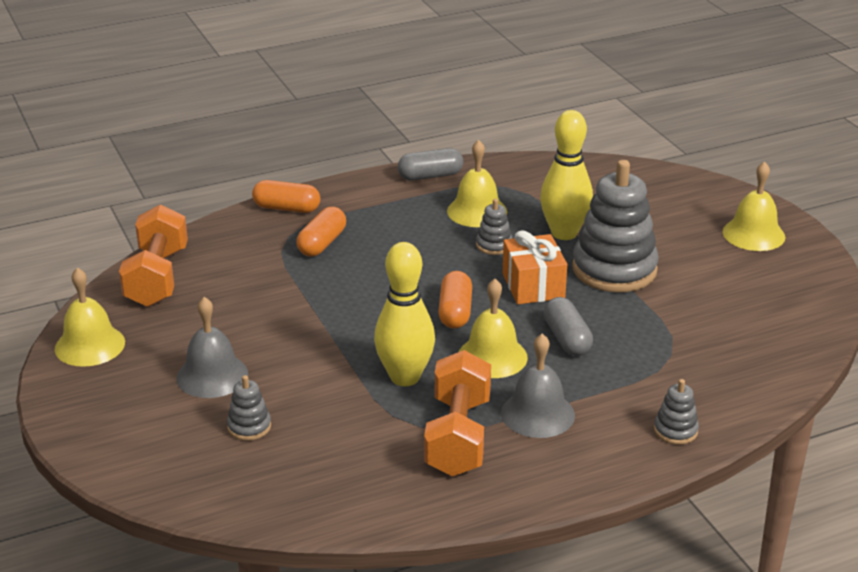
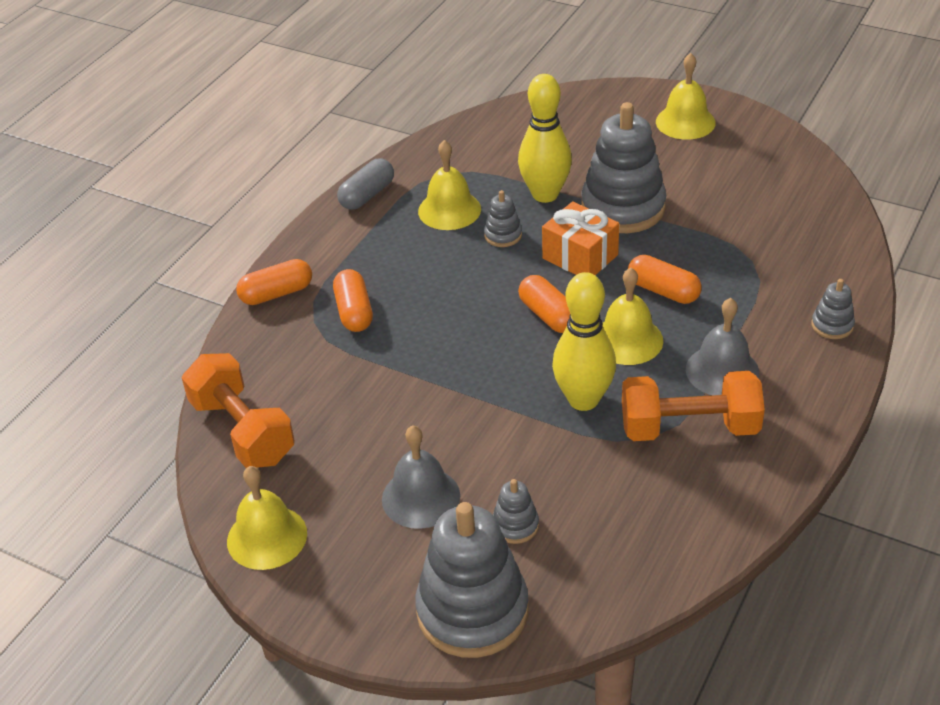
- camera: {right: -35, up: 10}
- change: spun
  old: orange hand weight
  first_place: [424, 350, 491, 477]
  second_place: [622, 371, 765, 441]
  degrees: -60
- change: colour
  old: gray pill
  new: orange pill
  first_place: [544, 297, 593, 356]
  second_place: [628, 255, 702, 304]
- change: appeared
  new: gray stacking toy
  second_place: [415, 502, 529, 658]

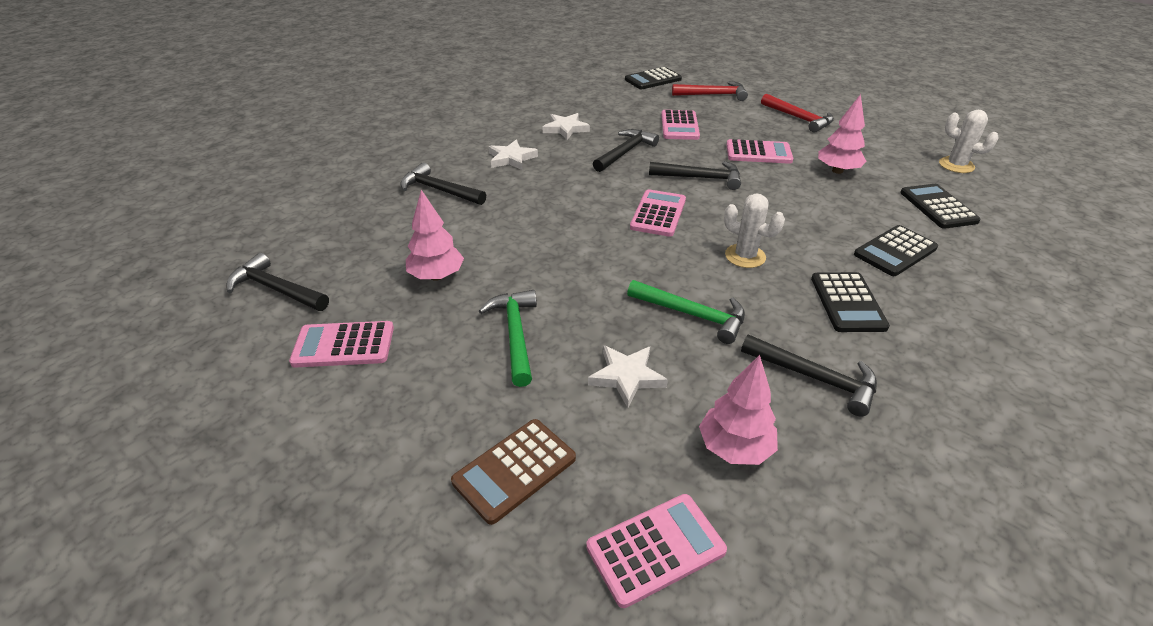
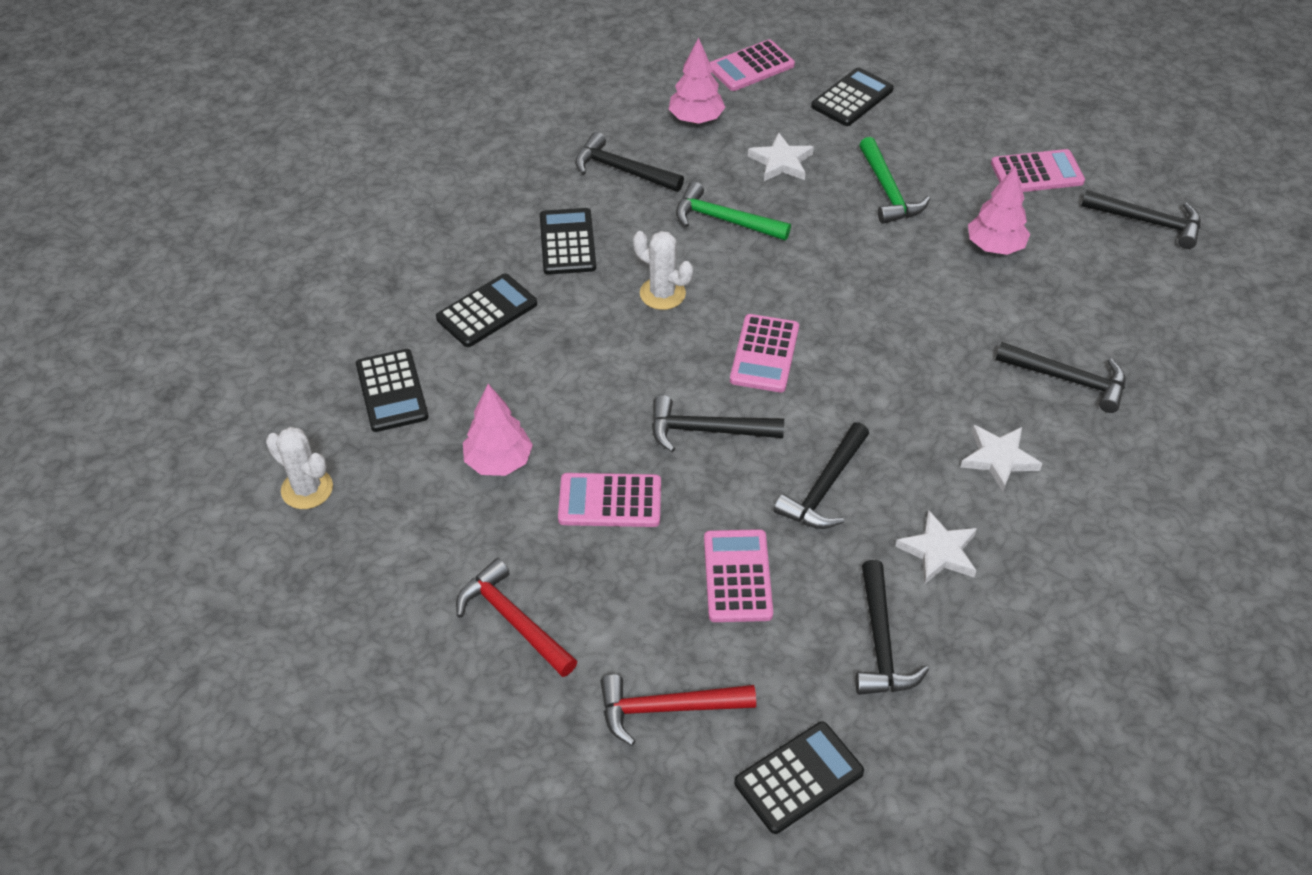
- camera: {right: 175, up: 10}
- change: colour
  old: russet adding machine
  new: jet-black adding machine
  first_place: [451, 419, 576, 525]
  second_place: [811, 67, 894, 126]
- change: appeared
  new: jet-black carpenter's hammer
  second_place: [855, 560, 929, 695]

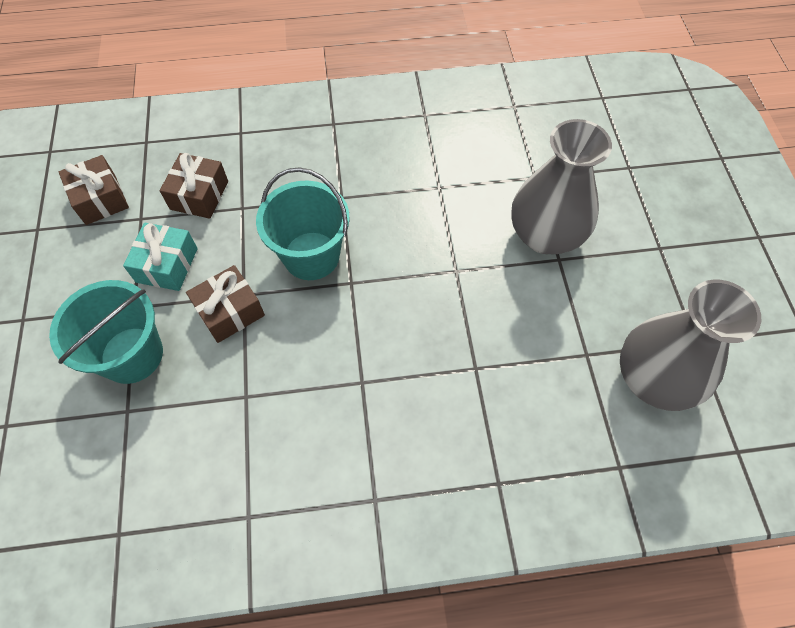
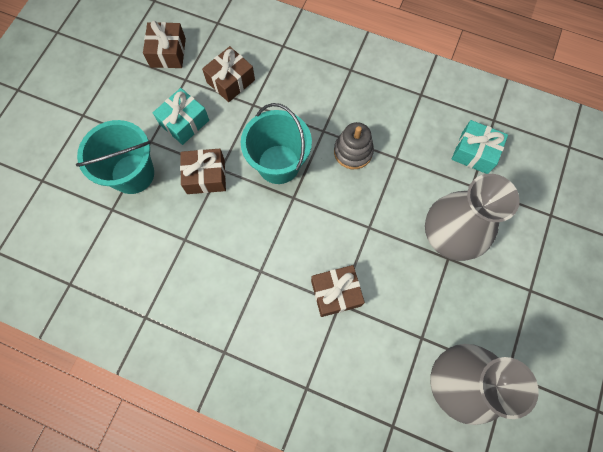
- camera: {right: 30, up: 10}
- change: appeared
  new: russet present
  second_place: [311, 265, 365, 317]
- change: appeared
  new: gray stacking toy
  second_place: [334, 122, 374, 169]
- change: appeared
  new: aqua present
  second_place: [451, 120, 508, 174]

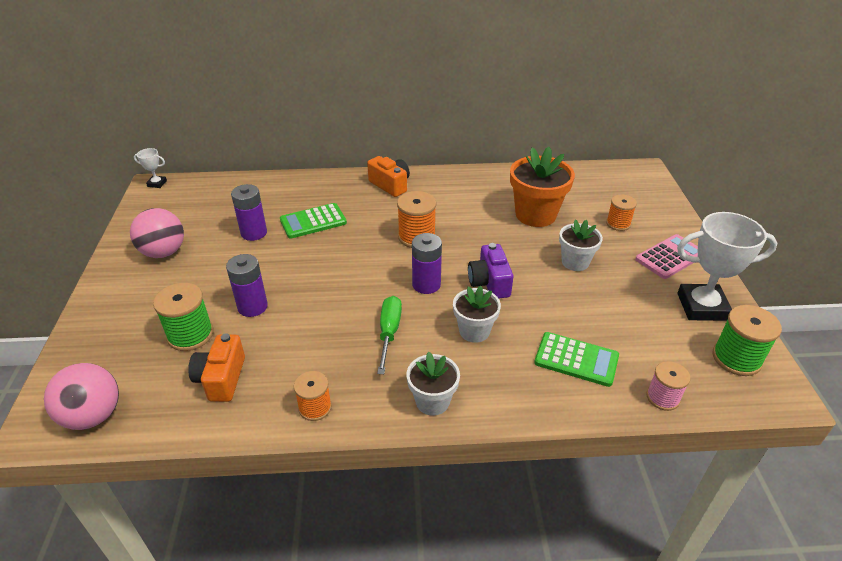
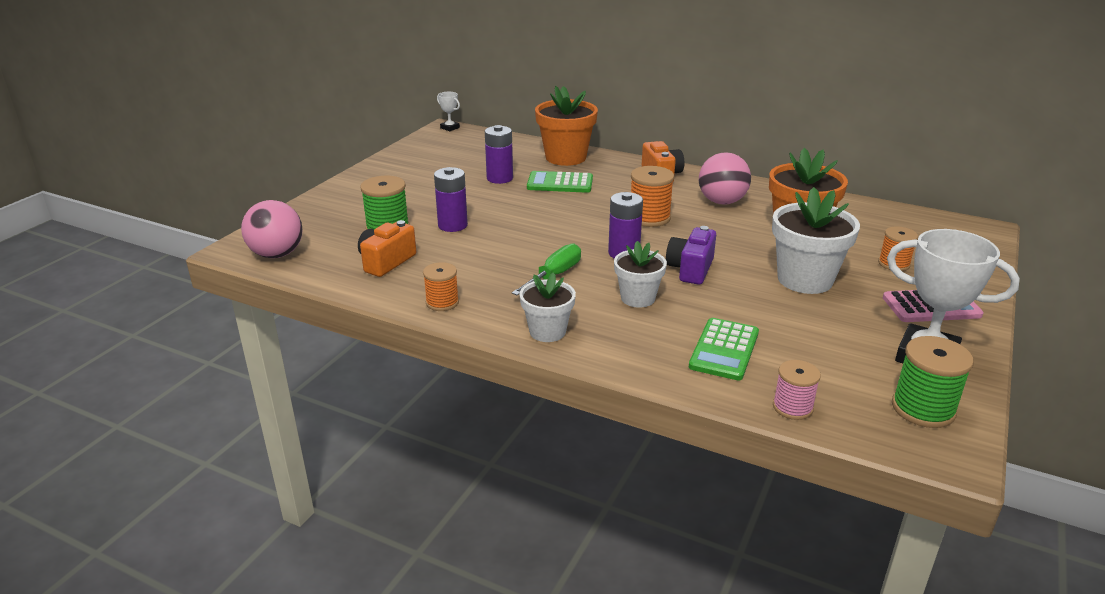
- camera: {right: 30, up: -10}
- change: relocated
  old: pink ball
  first_place: [130, 208, 184, 258]
  second_place: [699, 153, 751, 205]
- change: spun
  old: emerald adding machine
  first_place: [534, 332, 619, 387]
  second_place: [689, 318, 759, 381]
  degrees: 60
- change: size
  old: snow-white plant pot
  first_place: [559, 219, 603, 271]
  second_place: [772, 187, 860, 294]
  factor: 1.63
- change: appeared
  new: orange plant pot
  second_place: [535, 86, 598, 166]

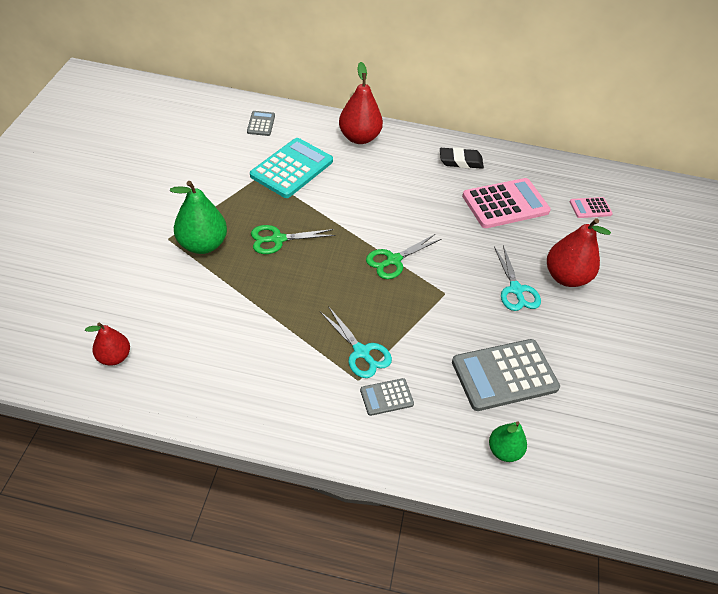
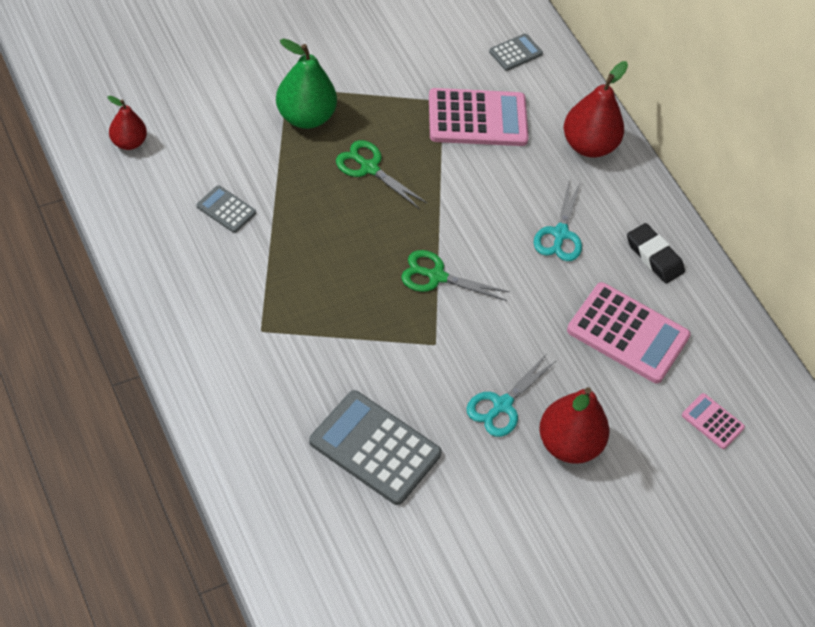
- camera: {right: 50, up: 5}
- change: colour
  old: aqua adding machine
  new: pink adding machine
  first_place: [250, 138, 333, 198]
  second_place: [429, 88, 529, 146]
- change: relocated
  old: aqua shears
  first_place: [320, 306, 392, 378]
  second_place: [534, 178, 582, 261]
- change: relocated
  old: gray adding machine
  first_place: [360, 378, 414, 416]
  second_place: [197, 185, 256, 233]
- change: missing
  old: emerald pear
  first_place: [489, 421, 527, 462]

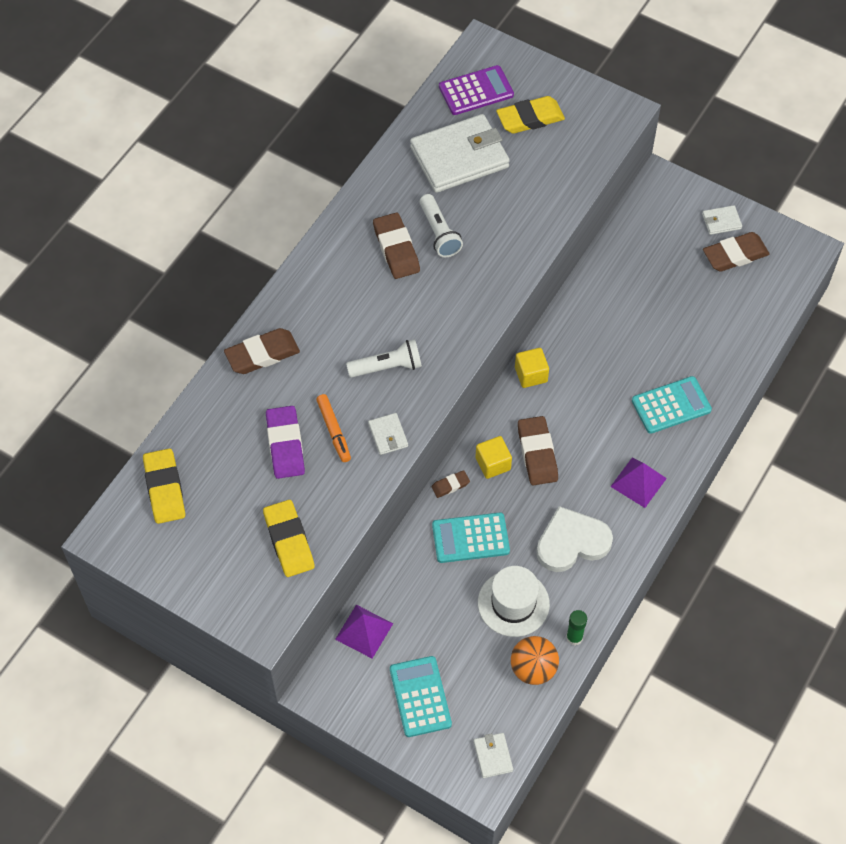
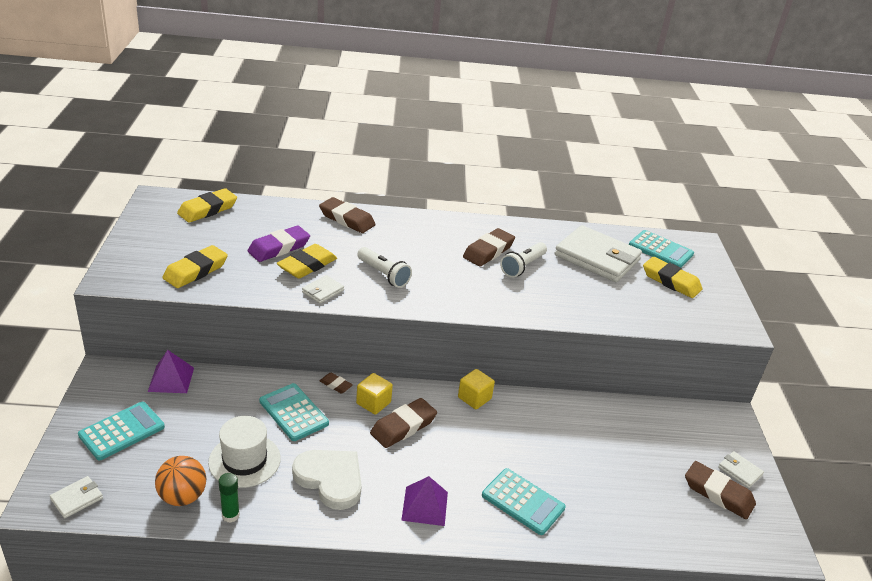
- camera: {right: 55, up: -25}
- change: exchanged
  old: orange marker
  new: bright yellow gum eraser
  first_place: [316, 394, 351, 462]
  second_place: [277, 244, 337, 279]
- change: colour
  old: violet adding machine
  new: aqua adding machine
  first_place: [439, 65, 514, 115]
  second_place: [629, 230, 694, 267]

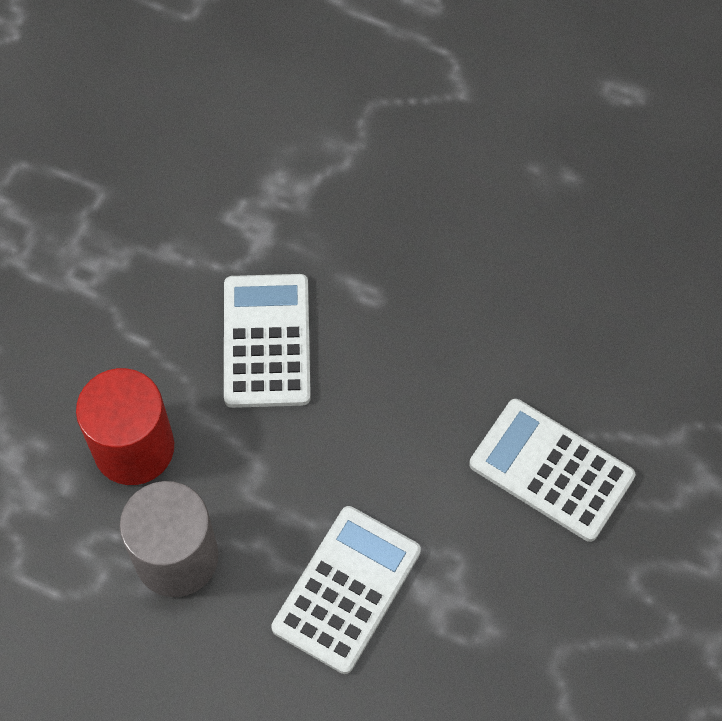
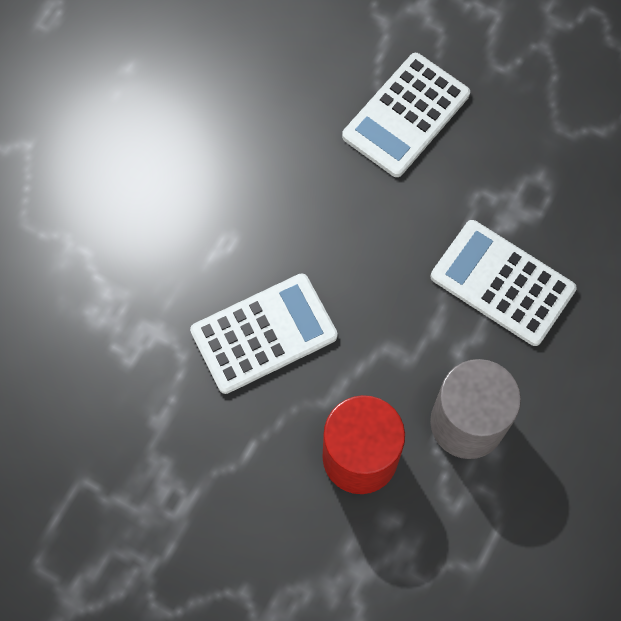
- camera: {right: -85, up: 5}
- change: spun
  old: snow-white adding machine
  first_place: [224, 274, 311, 408]
  second_place: [190, 273, 338, 394]
  degrees: 150

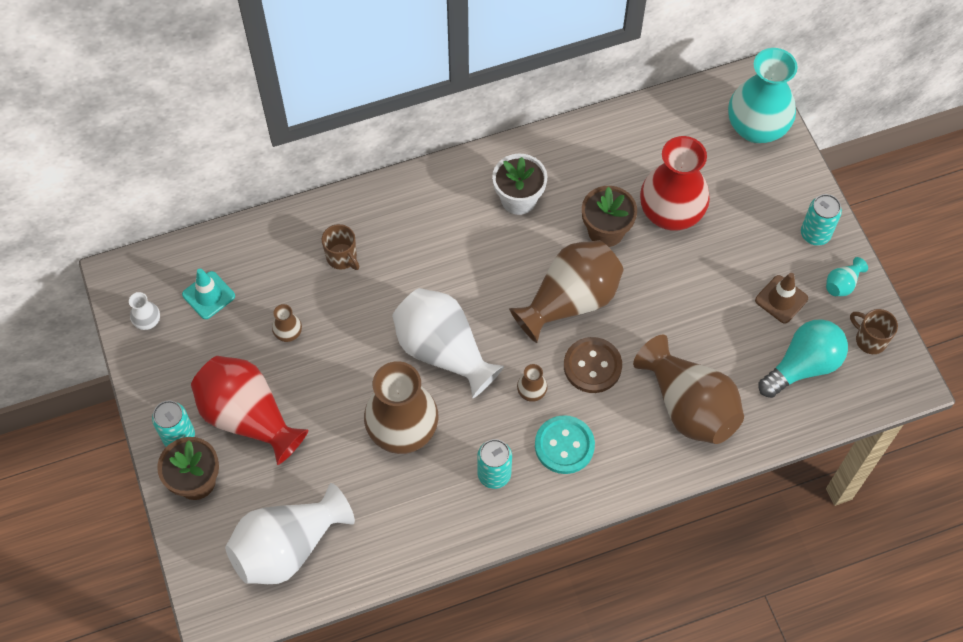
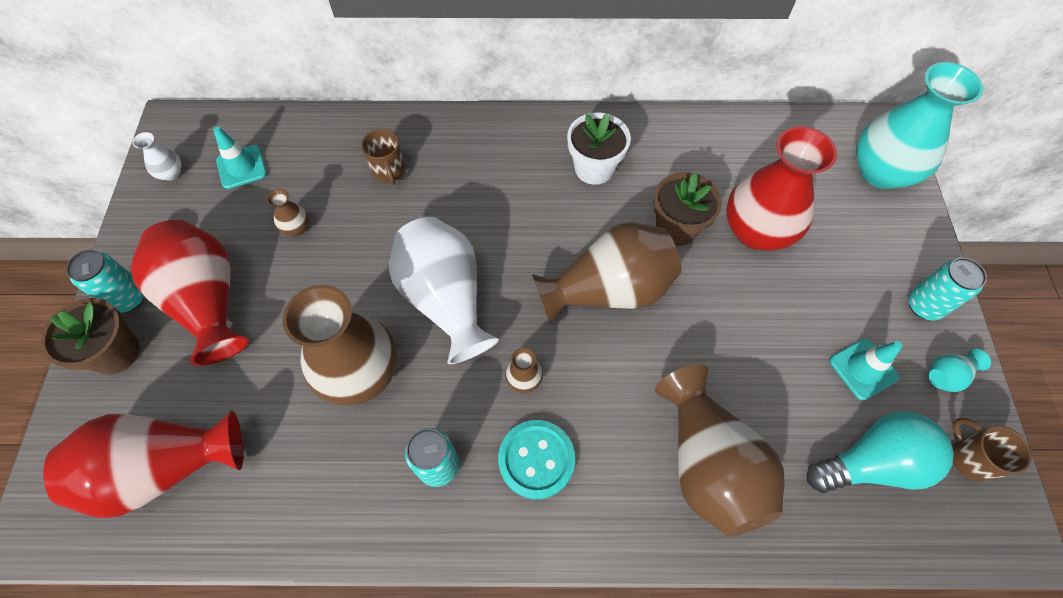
- camera: {right: 20, up: 0}
- change: colour
  old: snow-white flower vase
  new: crimson flower vase
  first_place: [225, 483, 355, 584]
  second_place: [43, 410, 243, 518]
- change: missing
  old: russet shirt button
  first_place: [564, 337, 622, 393]
- change: colour
  old: russet safety cone
  new: aqua safety cone
  first_place: [755, 273, 808, 323]
  second_place: [830, 339, 902, 400]

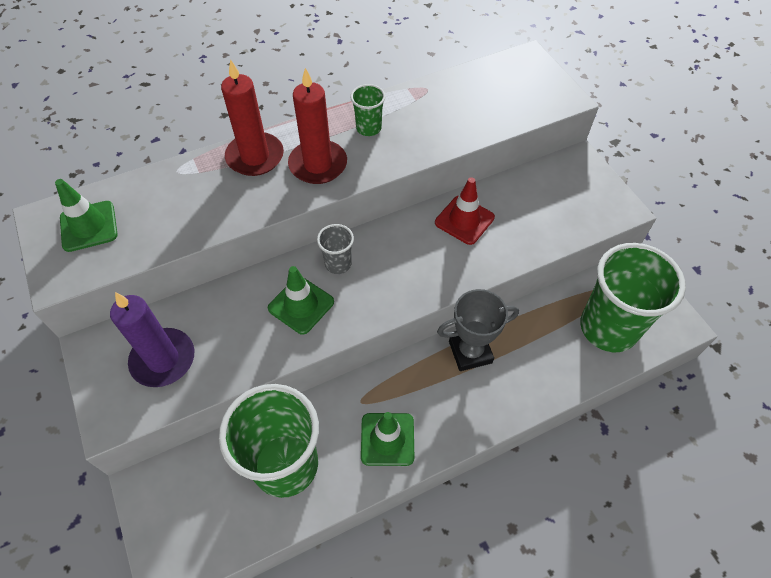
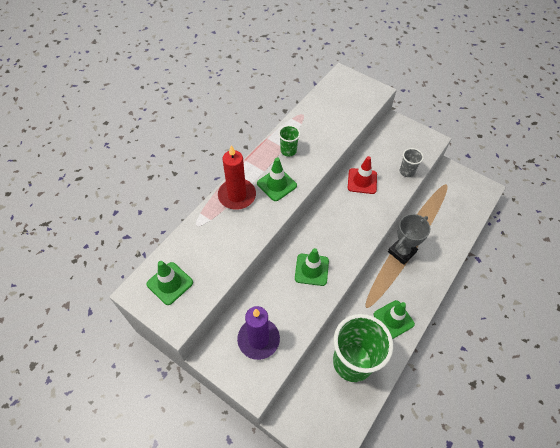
- camera: {right: -30, up: 0}
- change: exchanged
  old: crimson candle
  new: emerald safety cone
  first_place: [288, 68, 347, 184]
  second_place: [257, 157, 297, 201]
- change: relocated
  old: gray beaker
  first_place: [317, 224, 354, 274]
  second_place: [400, 148, 424, 177]
- change: missing
  old: emerald beaker
  first_place: [580, 243, 686, 352]

